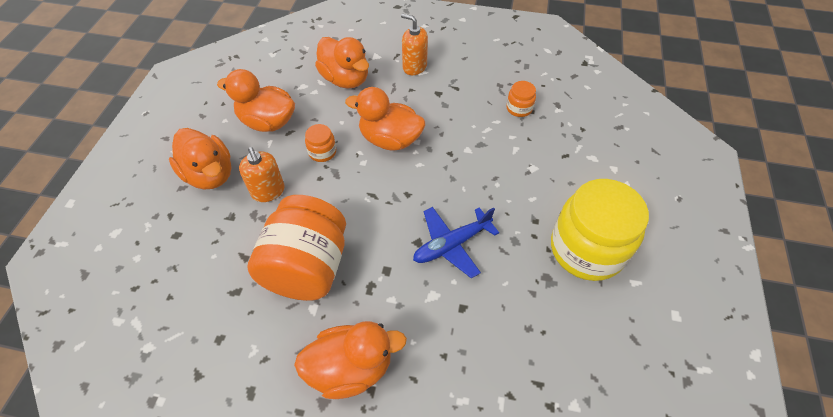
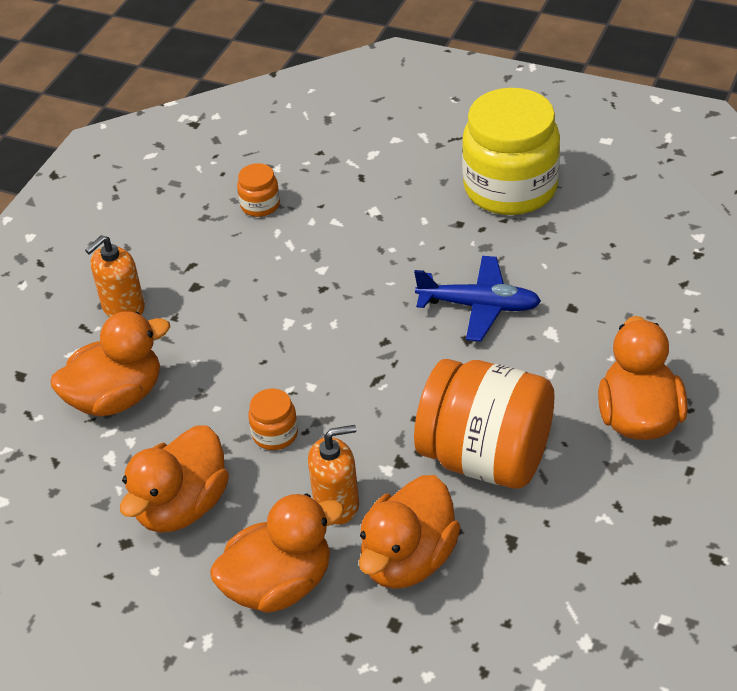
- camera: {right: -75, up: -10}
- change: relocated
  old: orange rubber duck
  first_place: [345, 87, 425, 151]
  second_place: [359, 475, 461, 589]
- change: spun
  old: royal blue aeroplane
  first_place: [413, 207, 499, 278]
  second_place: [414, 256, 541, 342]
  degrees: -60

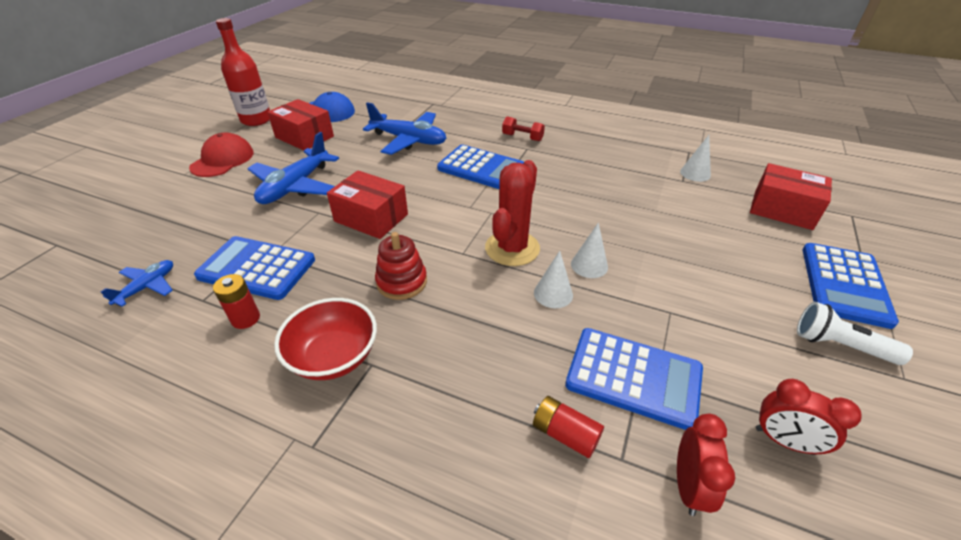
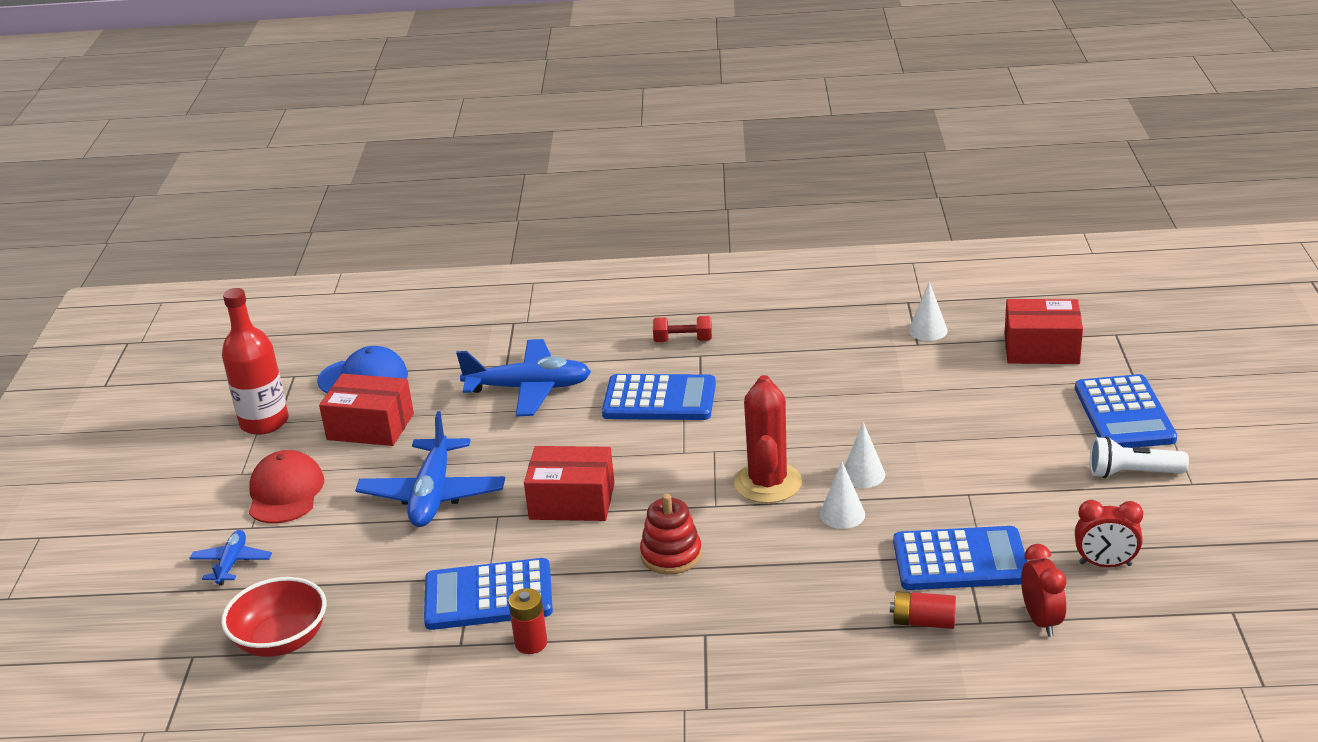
- camera: {right: -20, up: -10}
- change: relocated
  old: royal blue aeroplane
  first_place: [100, 260, 173, 307]
  second_place: [189, 530, 272, 585]
- change: relocated
  old: crimson serving bowl
  first_place: [274, 298, 377, 380]
  second_place: [221, 577, 326, 657]

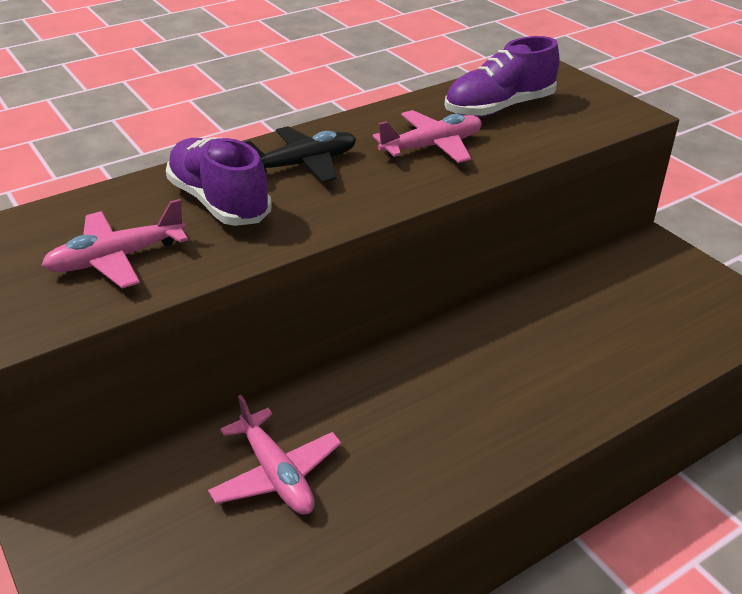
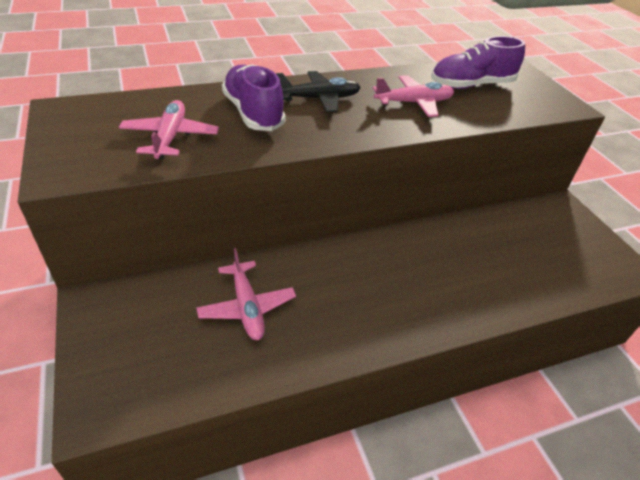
- camera: {right: 10, up: 5}
- change: spun
  old: pink aeroplane
  first_place: [42, 199, 188, 289]
  second_place: [119, 100, 219, 160]
  degrees: 105

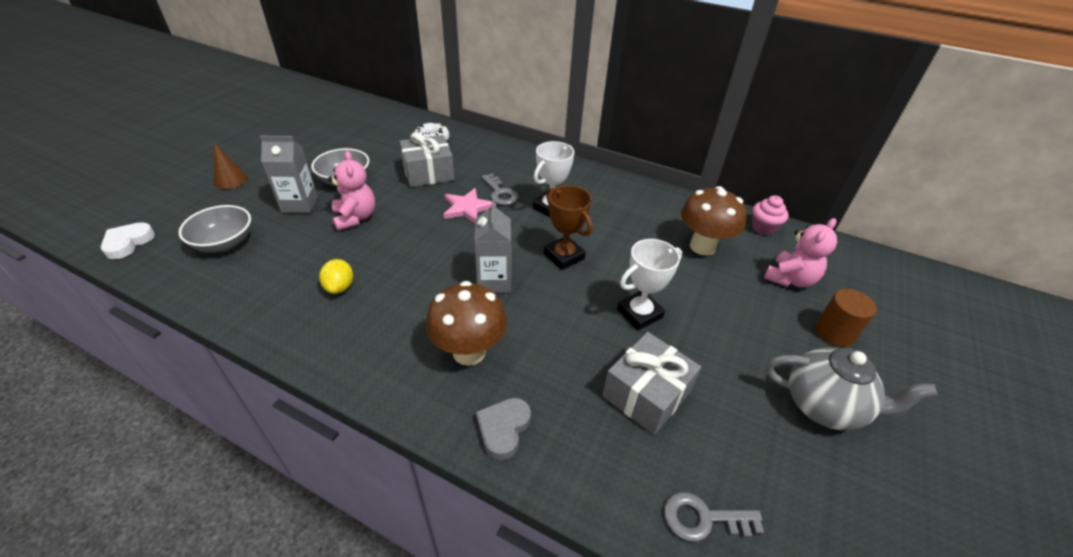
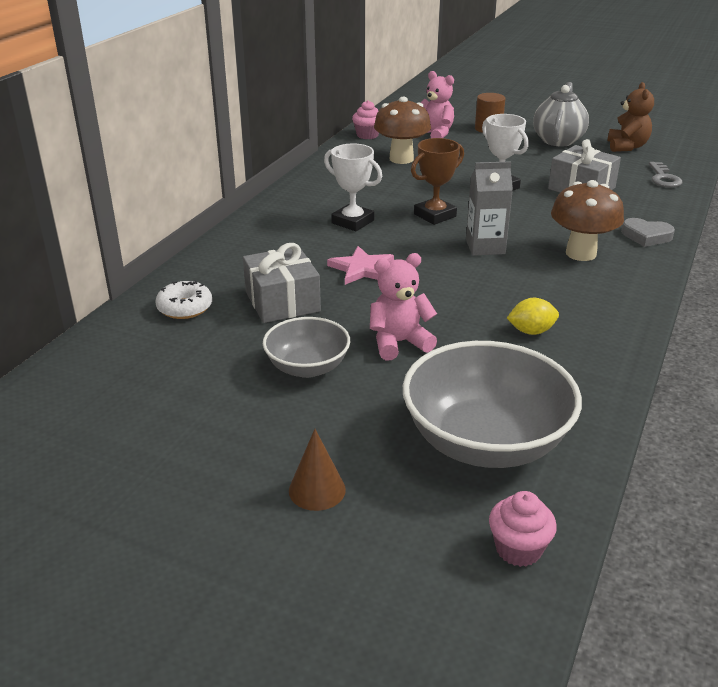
- camera: {right: -90, up: -10}
- change: exchanged
  old: snow-white heart shape
  new: pink muffin
  first_place: [101, 222, 155, 259]
  second_place: [489, 491, 557, 567]
- change: size
  old: gray serving bowl
  first_place: [178, 205, 251, 253]
  second_place: [403, 341, 582, 468]
  factor: 1.76
- change: missing
  old: gray juice carton
  first_place: [260, 135, 318, 213]
- change: missing
  old: gray latchkey
  first_place: [482, 173, 519, 205]
- change: appeared
  new: russet teddy
  second_place: [608, 82, 654, 152]

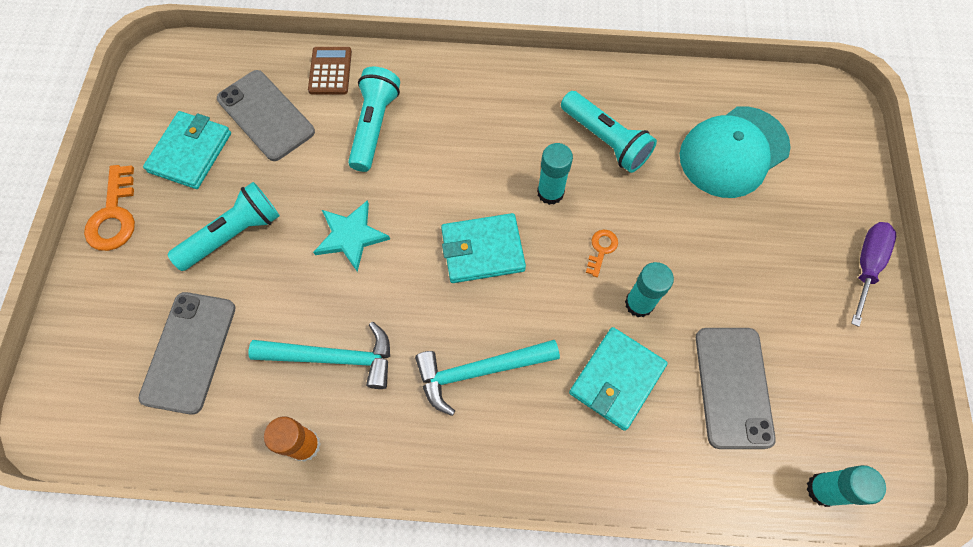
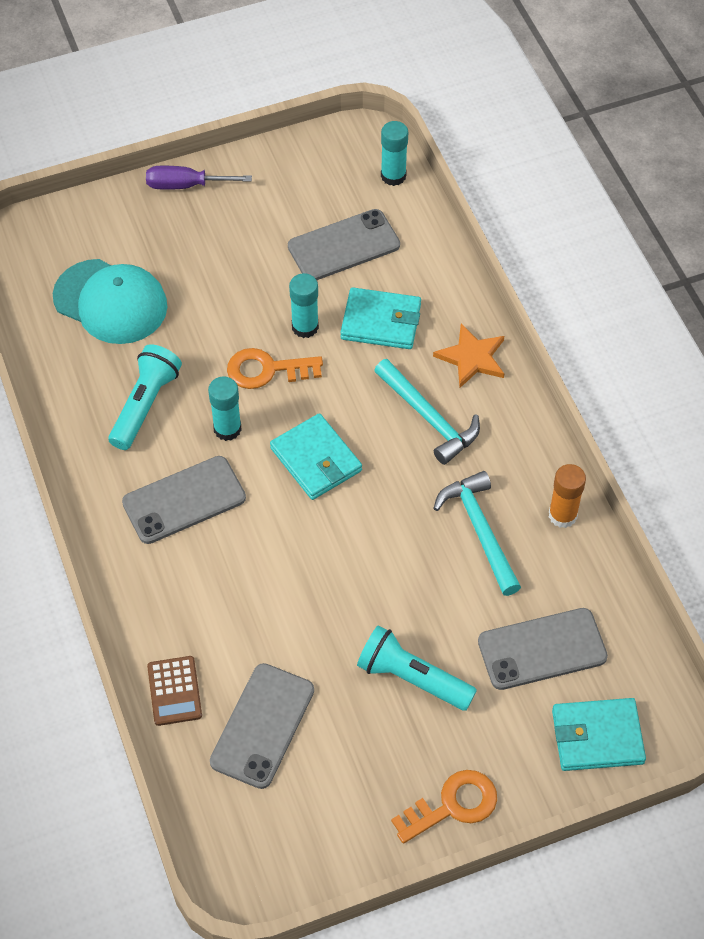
- camera: {right: -115, up: -10}
- change: relocated
  old: aqua card wallet
  first_place: [143, 111, 231, 189]
  second_place: [552, 698, 646, 771]
- change: spun
  old: russet adding machine
  first_place: [308, 47, 352, 94]
  second_place: [147, 656, 202, 726]
  degrees: -75
- change: missing
  old: aqua star
  first_place: [313, 200, 390, 272]
- change: missing
  old: aqua torch
  first_place: [348, 67, 400, 172]
- change: size
  old: orange latchkey
  first_place: [586, 230, 618, 277]
  second_place: [227, 348, 323, 389]
  factor: 1.85
- change: appeared
  new: gray smartphone
  second_place: [122, 456, 246, 544]
- change: appeared
  new: orange star
  second_place: [433, 323, 504, 388]

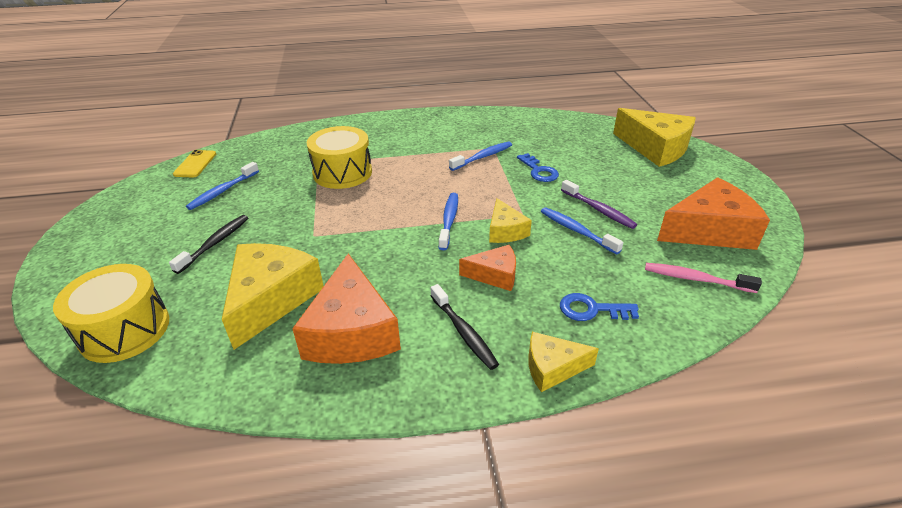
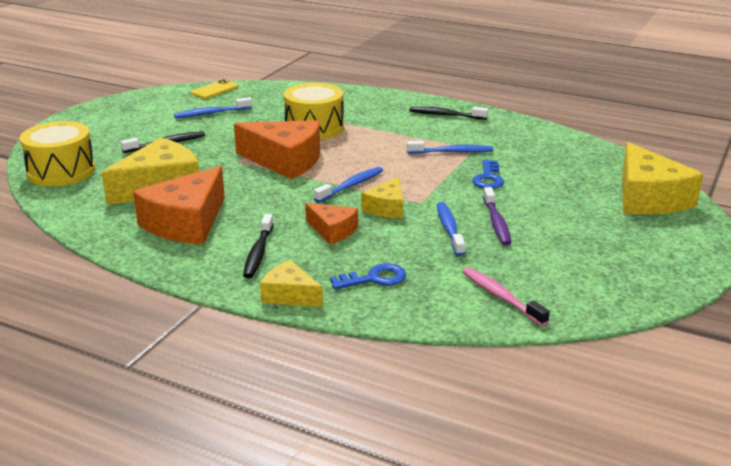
- camera: {right: 35, up: -10}
- change: spun
  old: royal blue latchkey
  first_place: [560, 293, 639, 321]
  second_place: [330, 263, 406, 289]
  degrees: 120
- change: relocated
  old: orange cheese
  first_place: [657, 177, 770, 250]
  second_place: [234, 120, 320, 179]
- change: appeared
  new: jet-black toothbrush
  second_place: [409, 107, 488, 120]

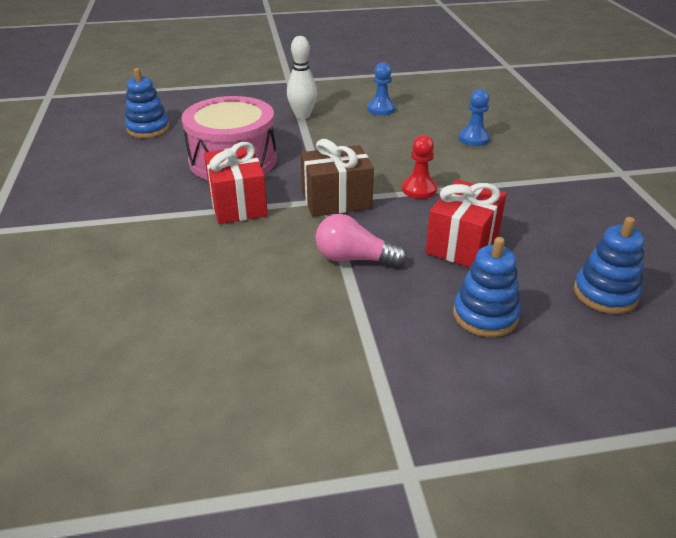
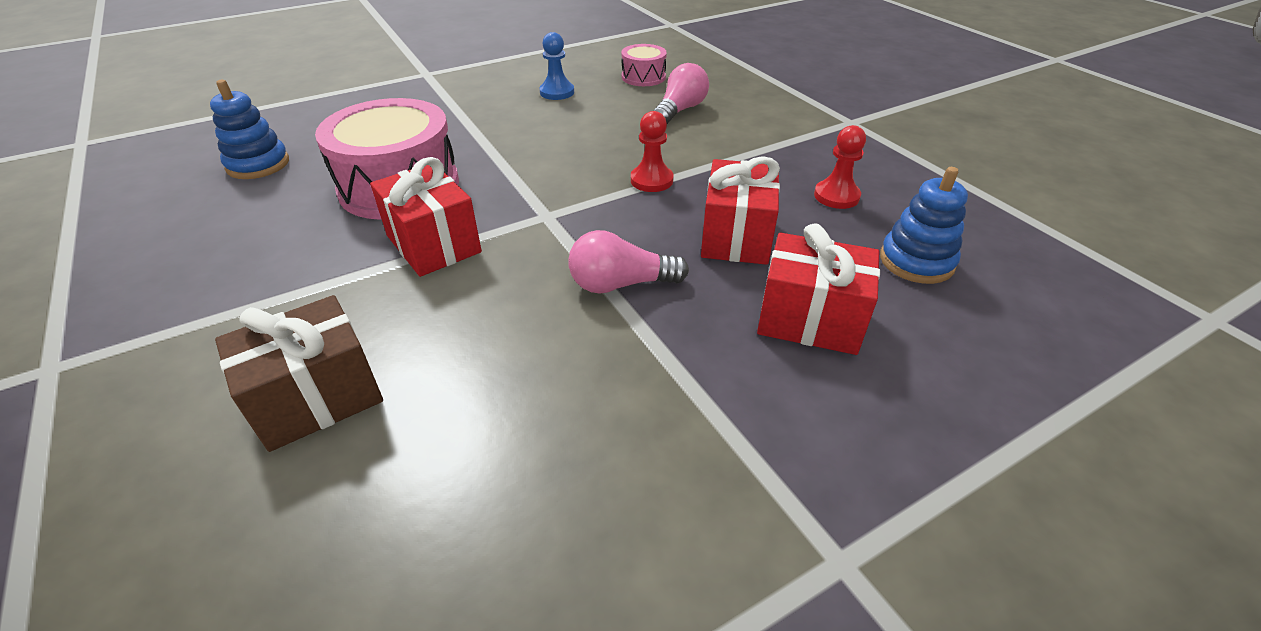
- camera: {right: -20, up: 5}
- change: missing
  old: snow-white skittle
  first_place: [287, 36, 317, 119]
- change: relocated
  old: russet present
  first_place: [301, 139, 374, 217]
  second_place: [215, 295, 383, 452]
- change: exchanged
  old: royal blue stacking toy
  new: crimson present
  first_place: [453, 237, 521, 337]
  second_place: [757, 223, 880, 355]
- change: exchanged
  old: royal blue game pawn
  new: pink light bulb
  first_place: [459, 89, 490, 146]
  second_place: [653, 63, 709, 124]
- change: appeared
  new: pink toy drum
  second_place: [621, 44, 667, 86]
- change: appeared
  new: crimson game pawn
  second_place: [814, 125, 866, 209]

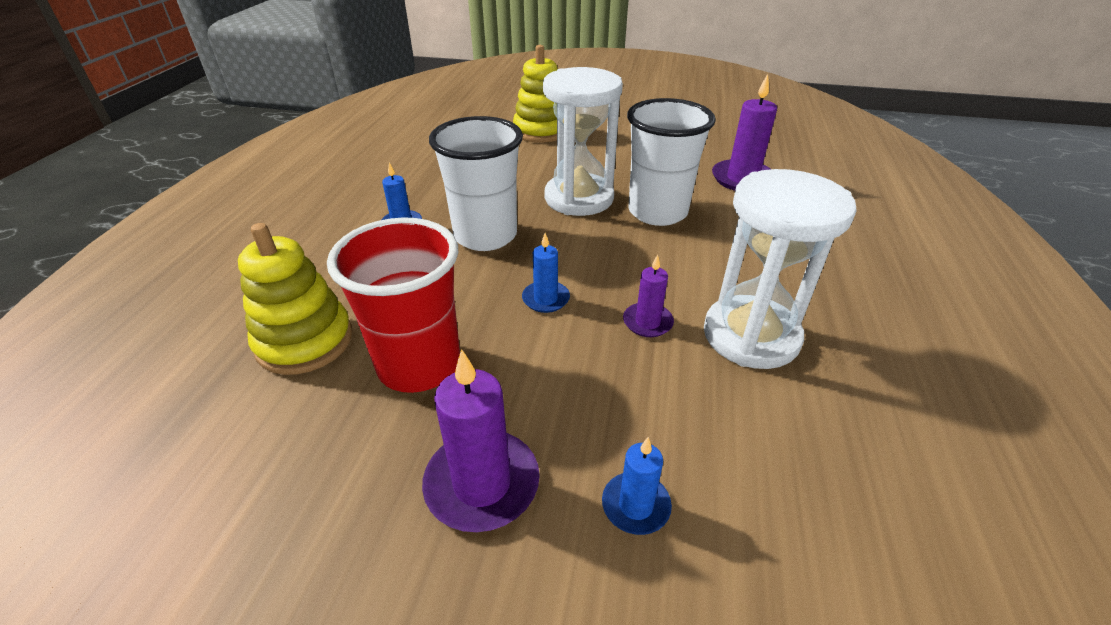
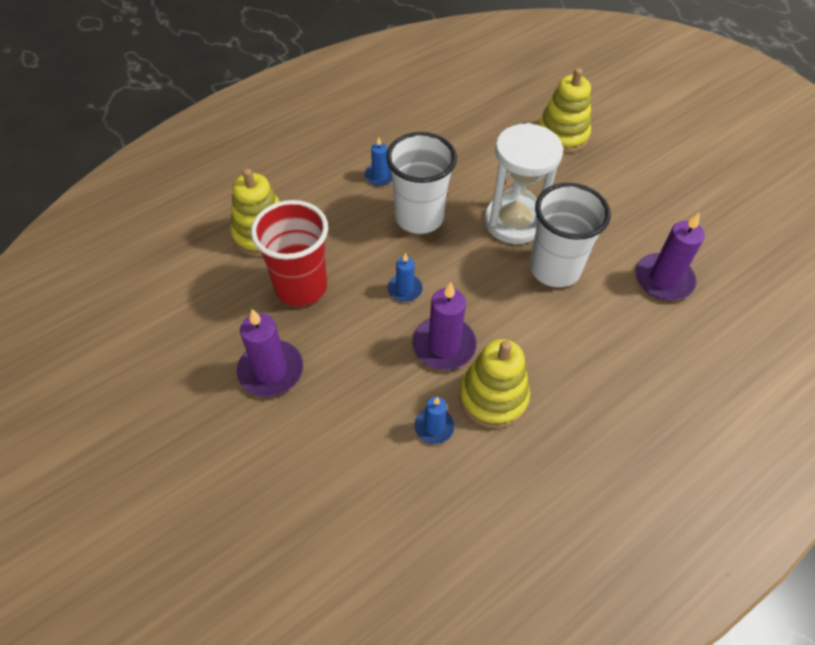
- camera: {right: 40, up: 15}
- change: relocated
  old: royal blue candle
  first_place: [602, 437, 672, 535]
  second_place: [415, 397, 454, 444]
- change: size
  old: violet candle
  first_place: [623, 255, 674, 337]
  second_place: [412, 282, 477, 370]
  factor: 1.73
- change: exchanged
  old: snow-white sandglass
  new: bright yellow stacking toy
  first_place: [704, 169, 857, 369]
  second_place: [459, 339, 530, 428]

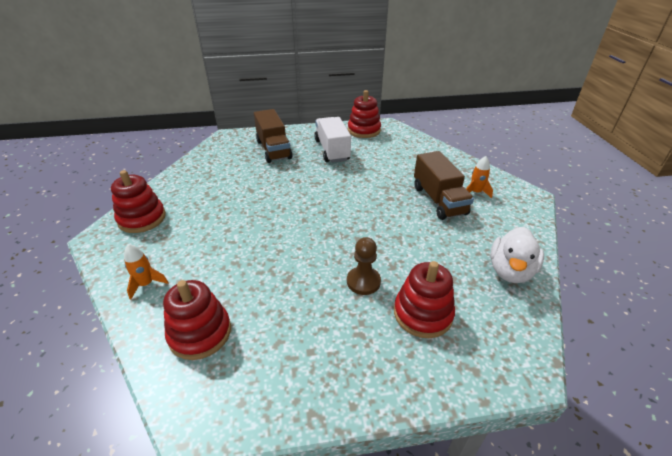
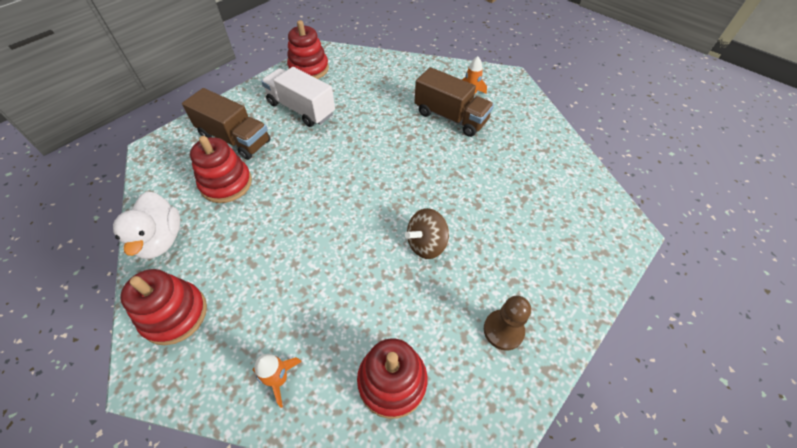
- camera: {right: -40, up: 15}
- change: relocated
  old: russet game pawn
  first_place: [347, 237, 381, 295]
  second_place: [484, 296, 531, 351]
- change: relocated
  old: crimson stacking toy
  first_place: [394, 261, 455, 338]
  second_place: [190, 136, 252, 203]
- change: relocated
  old: snow-white rubber duck
  first_place: [490, 227, 544, 283]
  second_place: [113, 191, 180, 259]
- change: appeared
  new: russet spinning top
  second_place: [405, 208, 449, 259]

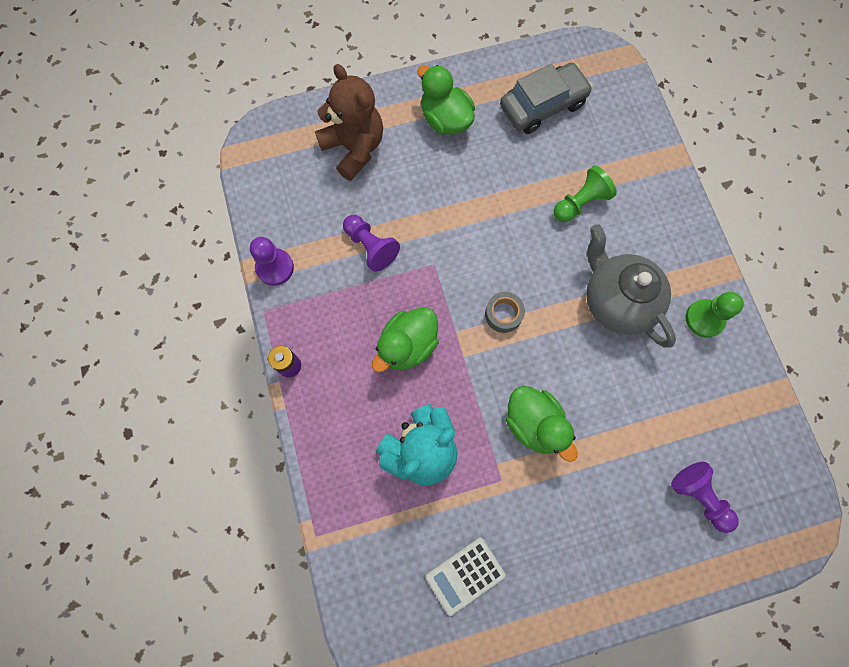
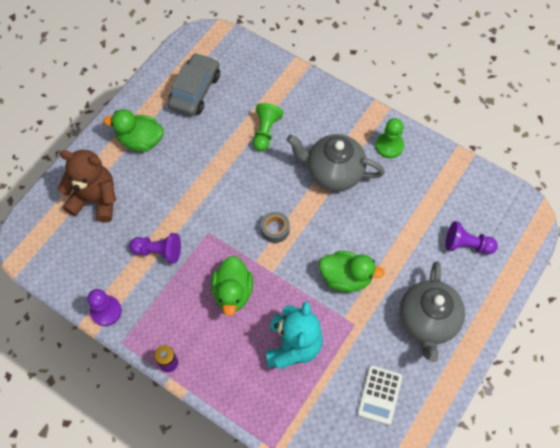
- camera: {right: -40, up: -10}
- change: appeared
  new: gray tea pot
  second_place: [399, 261, 465, 362]

